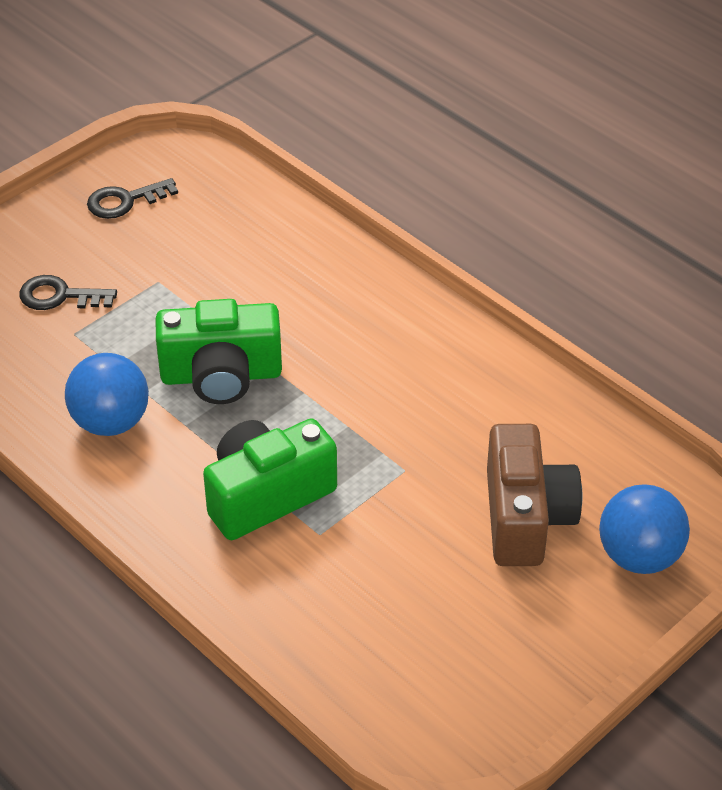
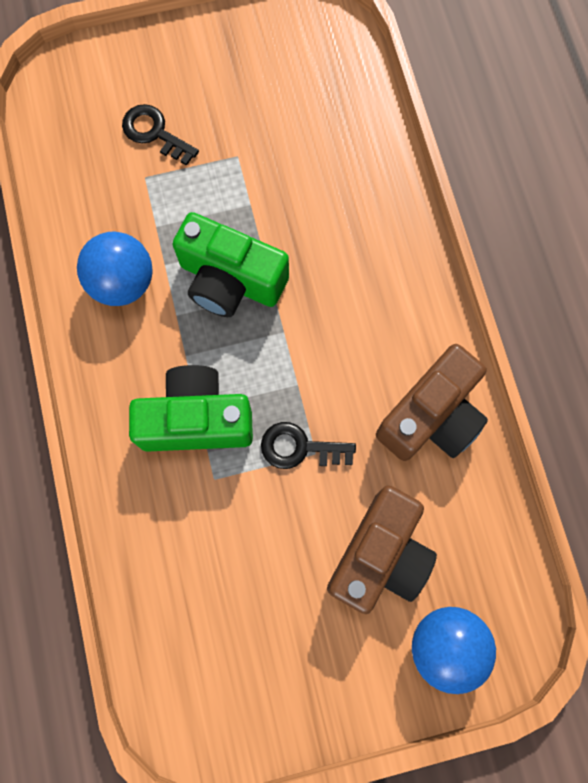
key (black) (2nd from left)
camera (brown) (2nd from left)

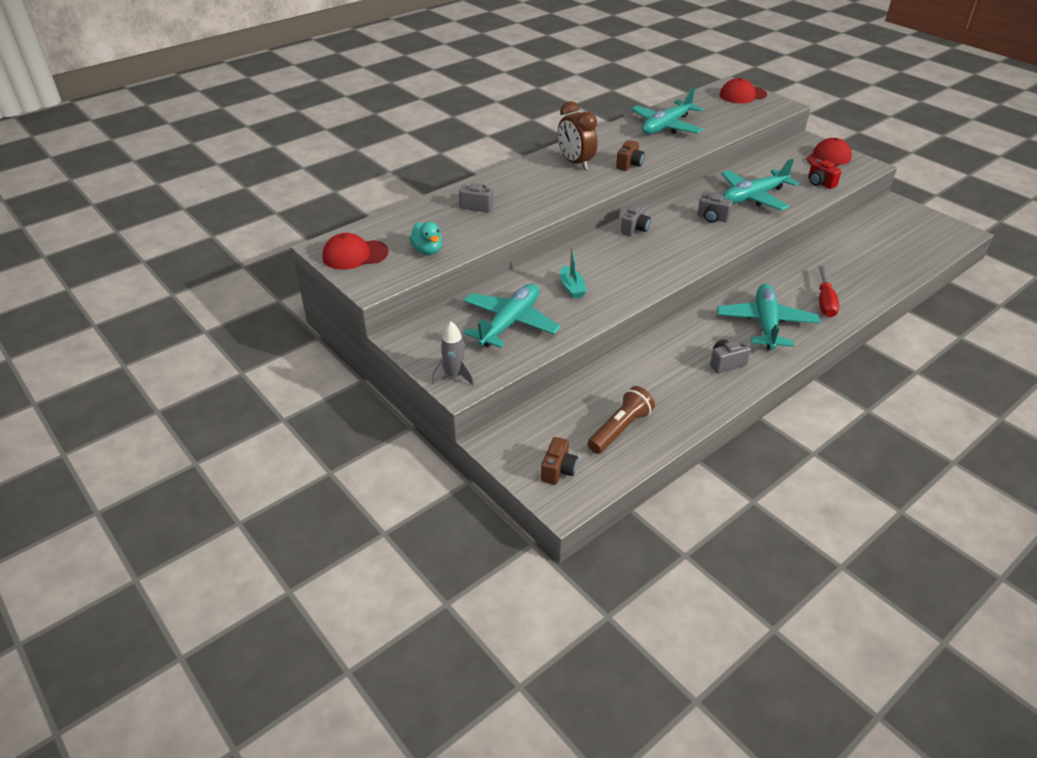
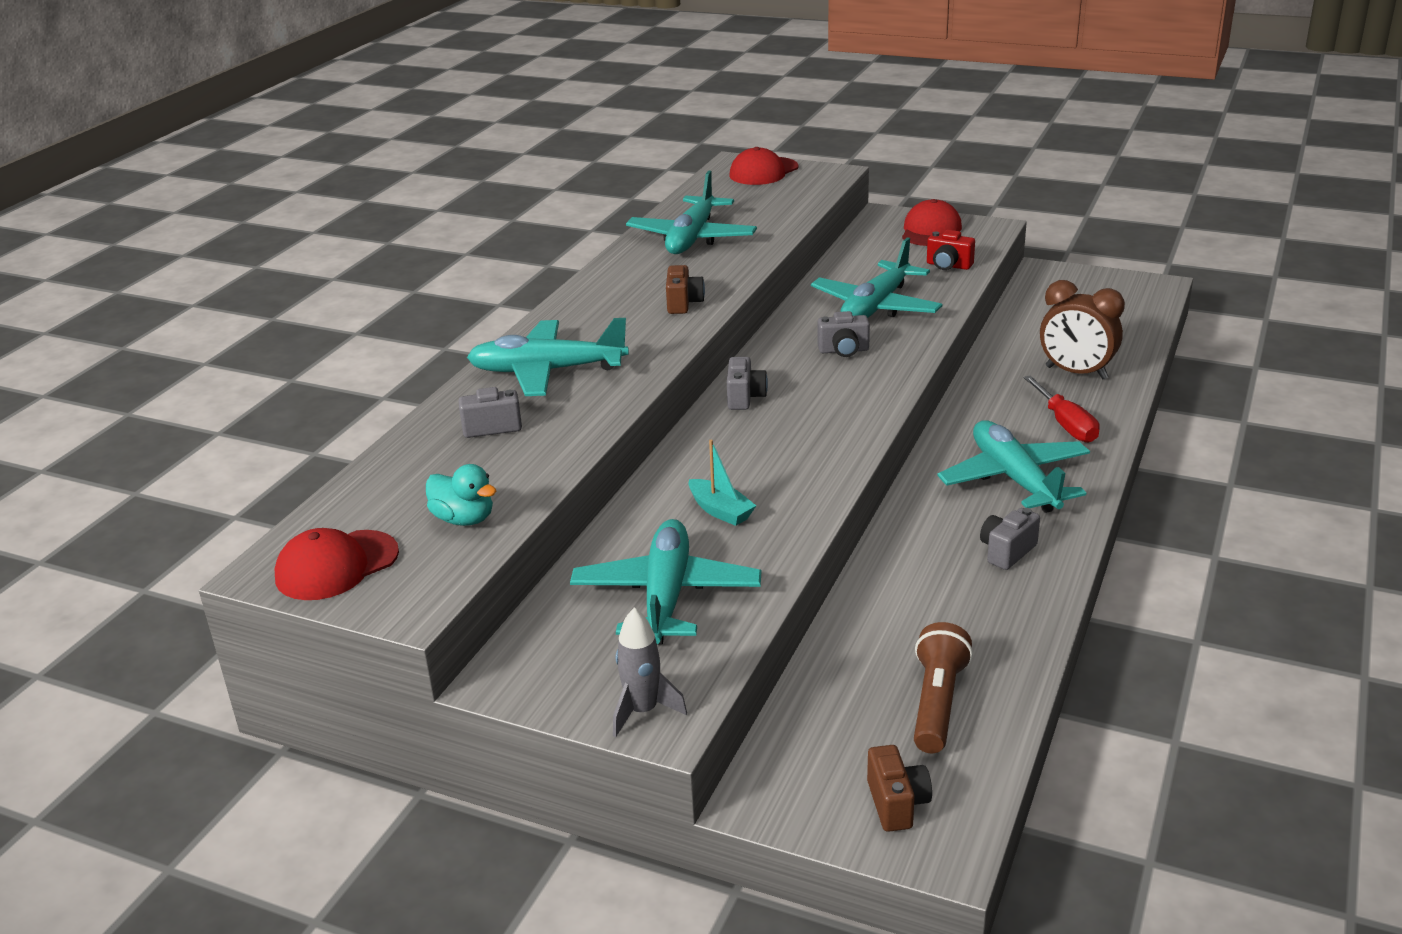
clock (brown)
plane (turquoise) (1st from left)

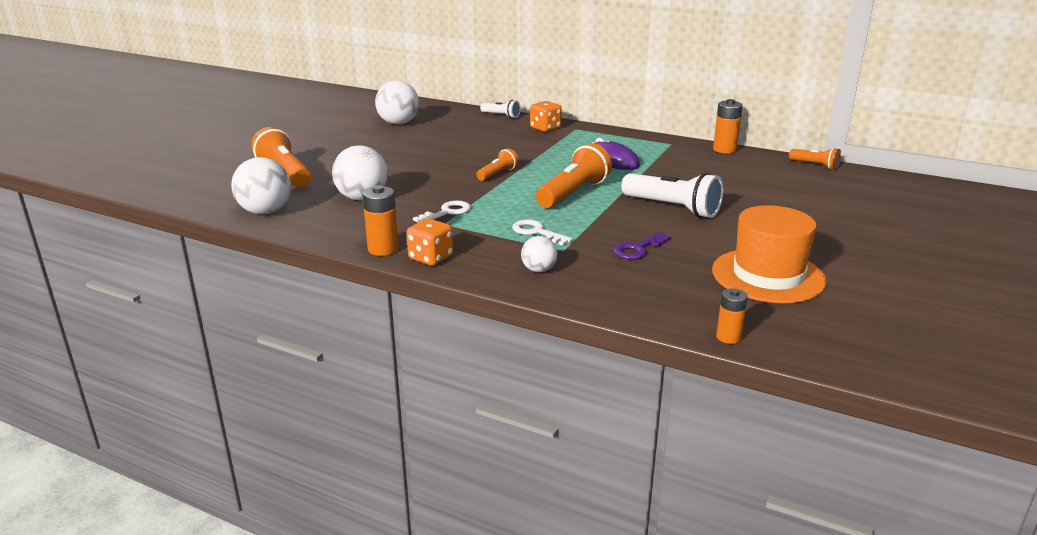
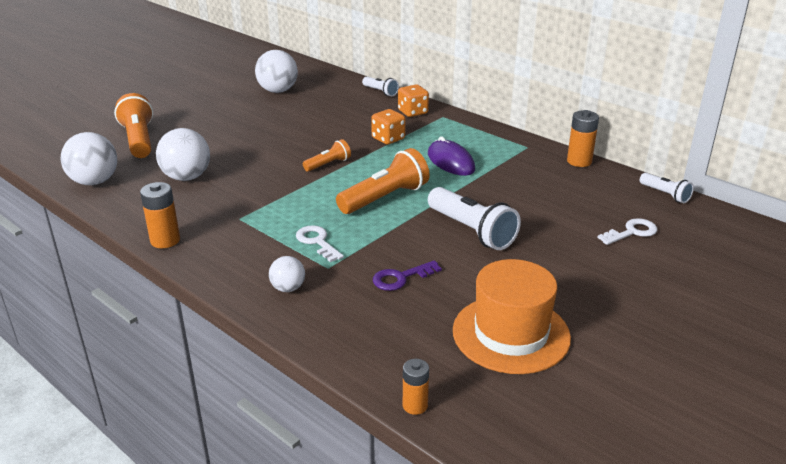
flashlight (white) (3rd from left)
key (white) (2nd from left)
dice (orange) (1st from left)

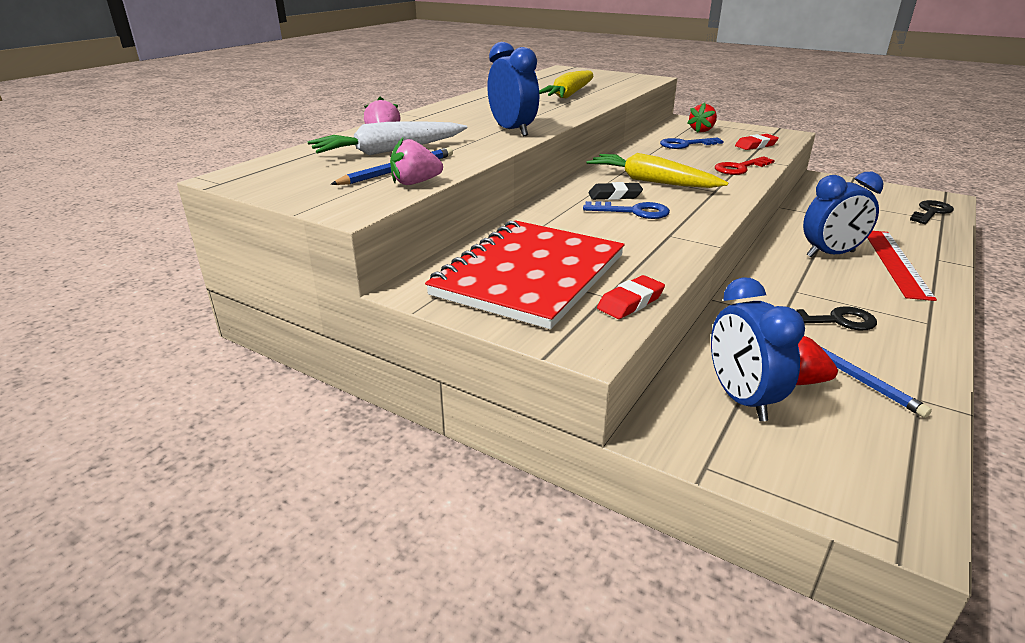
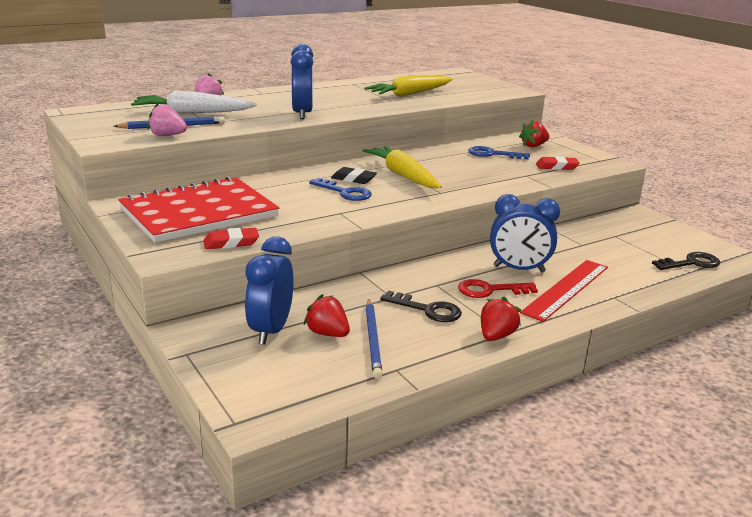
key (red)
strawberry (red) (2nd from left)

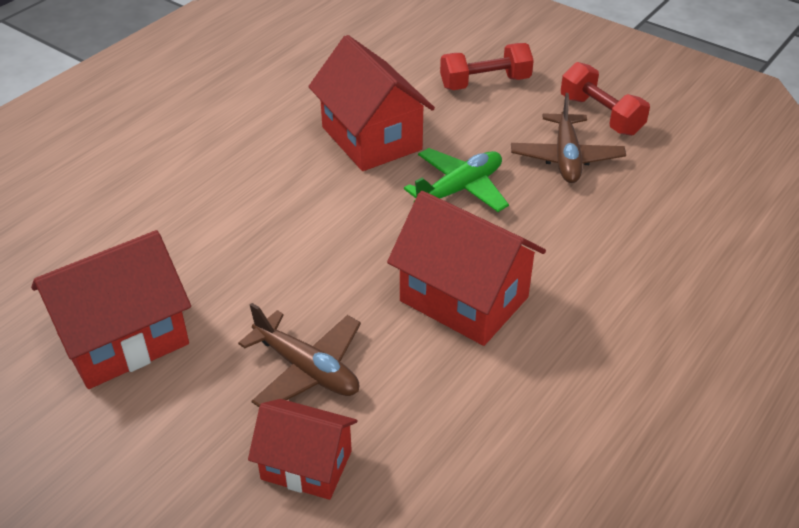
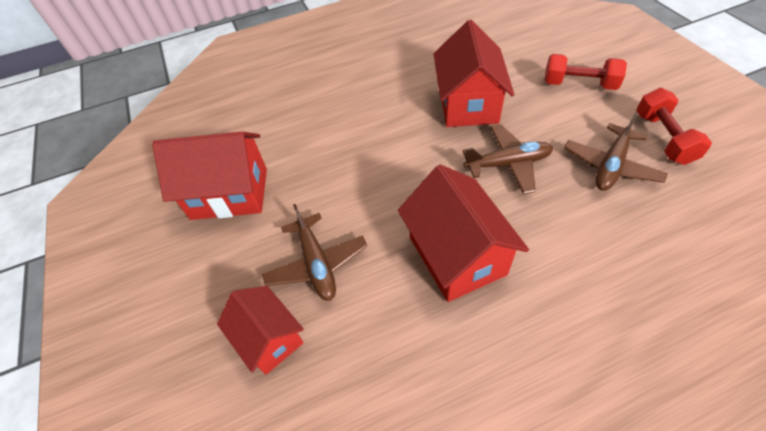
plane (brown) (2nd from left)

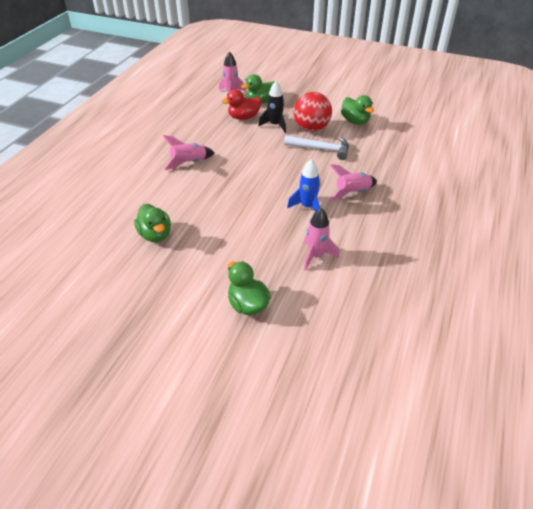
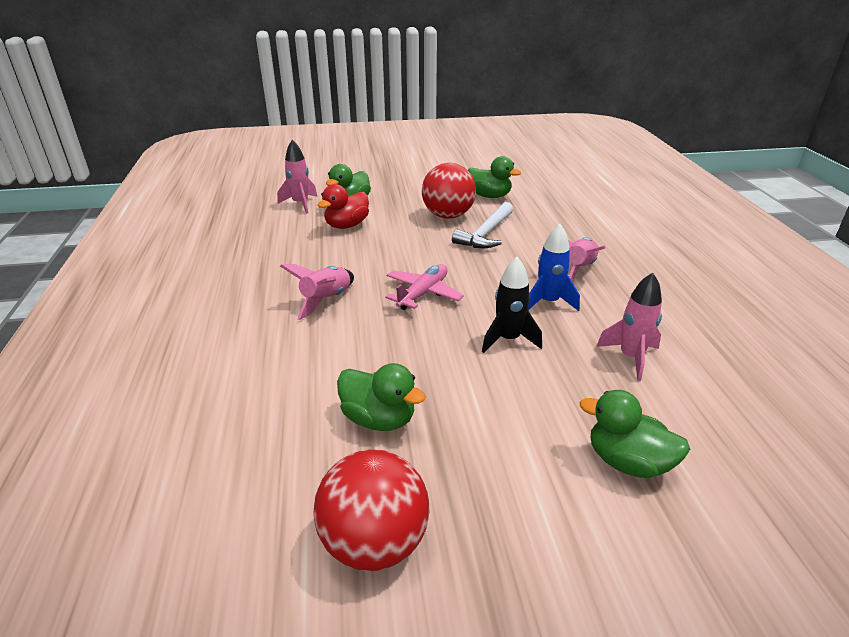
rocket (black)
hammer (white)
plane (pink)
ball (red) (1st from left)

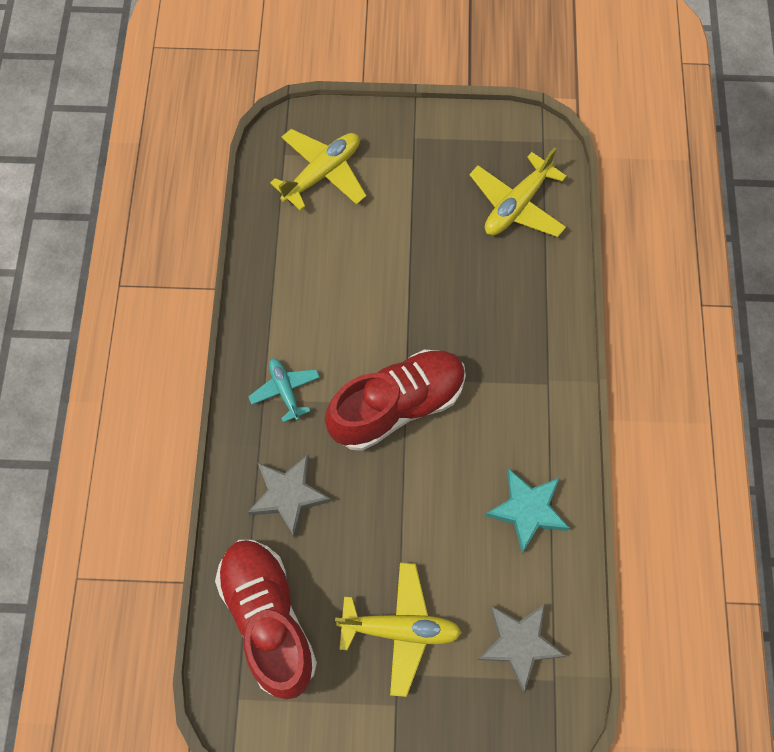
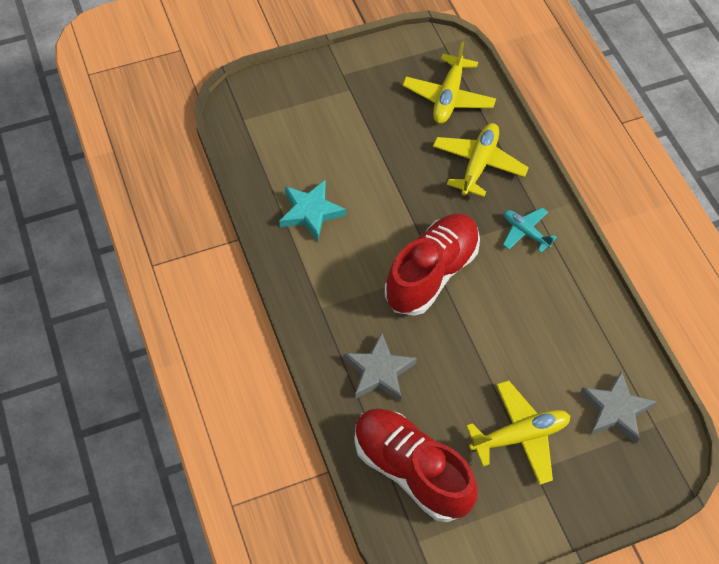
plane (yellow) (2nd from left)
plane (turquoise)
star (turquoise)

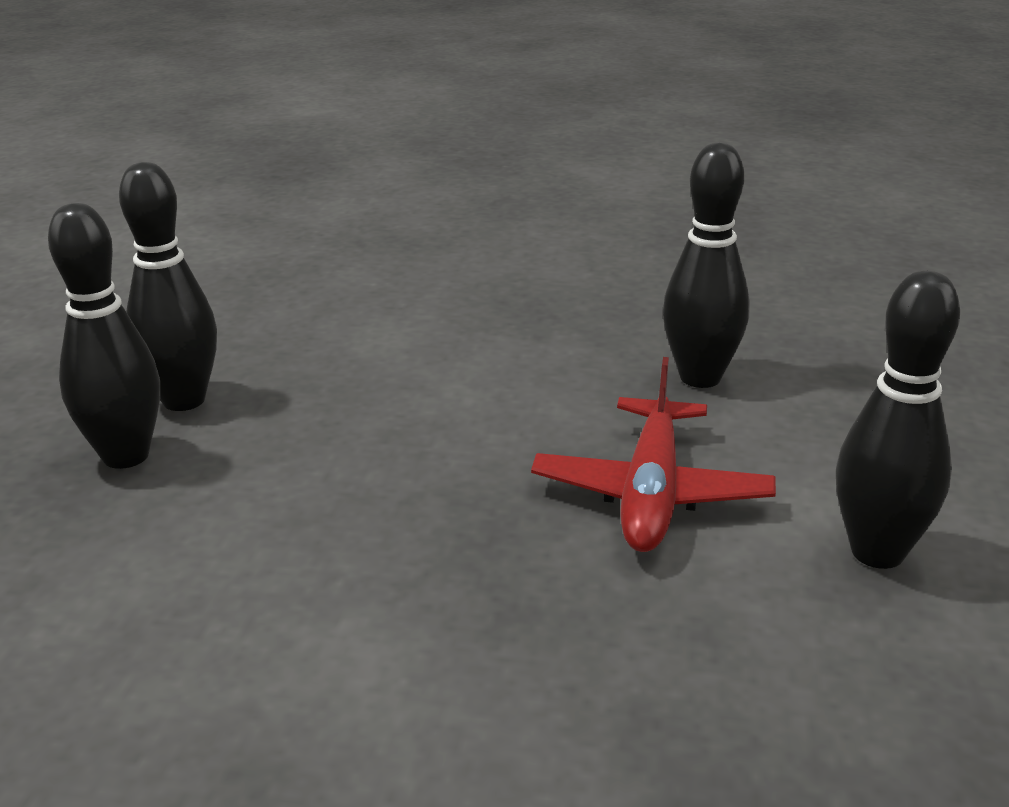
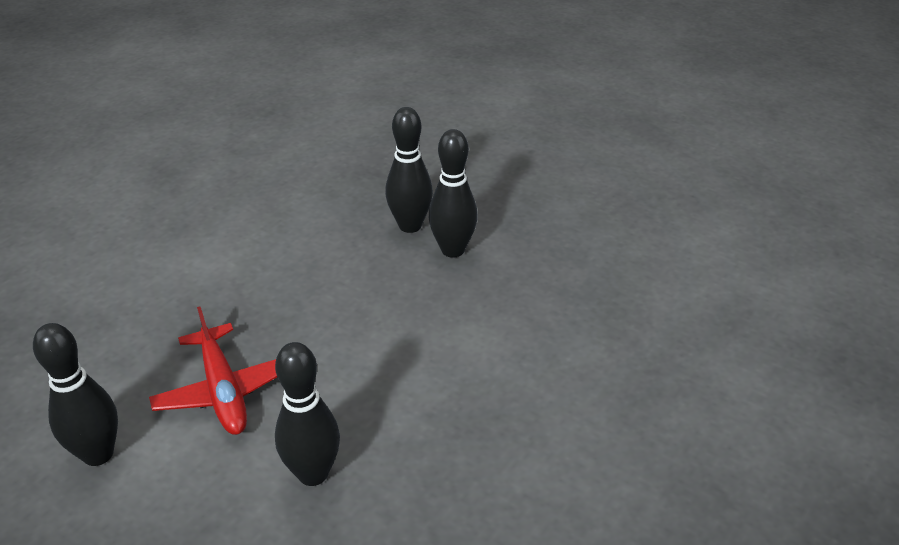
plane (red)

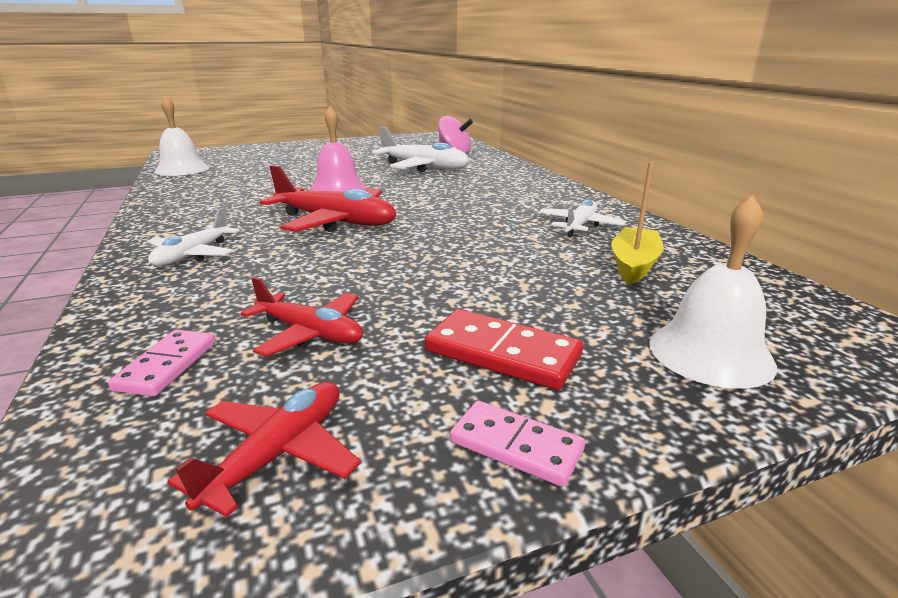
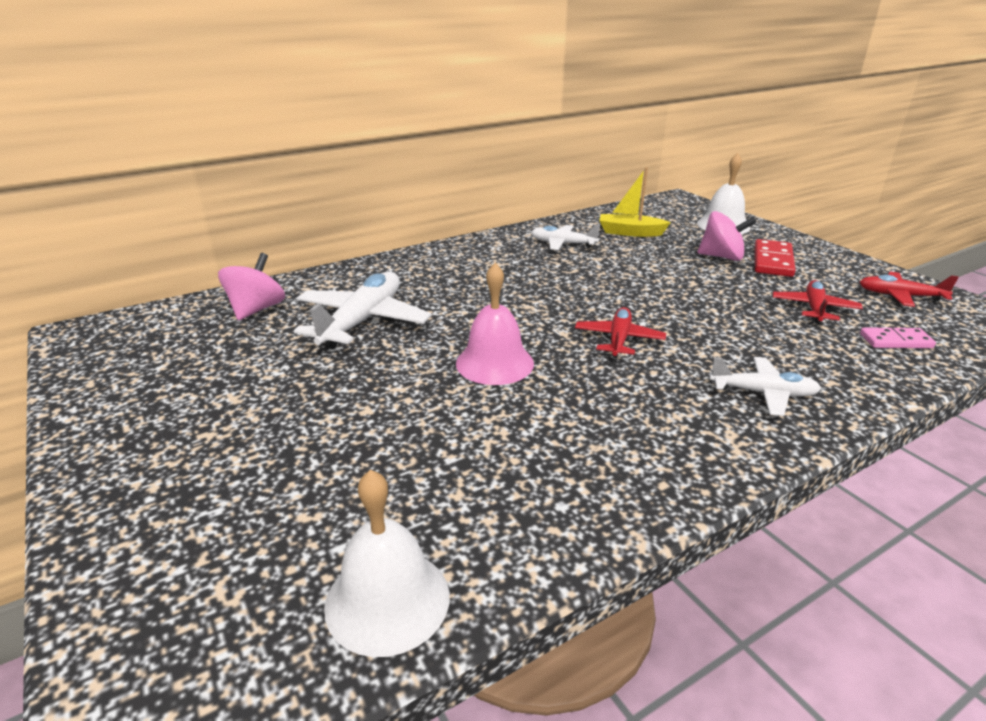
plane (red) (1st from left)
domino (pink) (2nd from left in the first image)
spinning top (pink) (2nd from left)

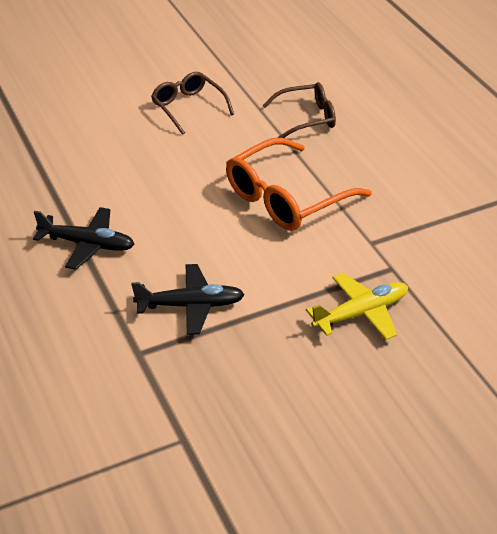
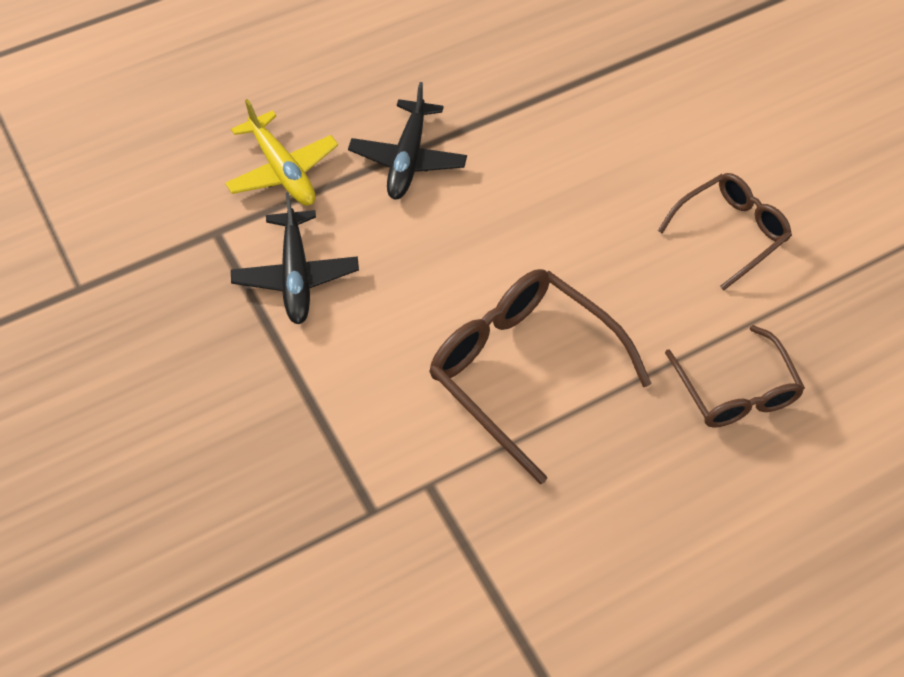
glasses (brown) (1st from left)
plane (yellow)

